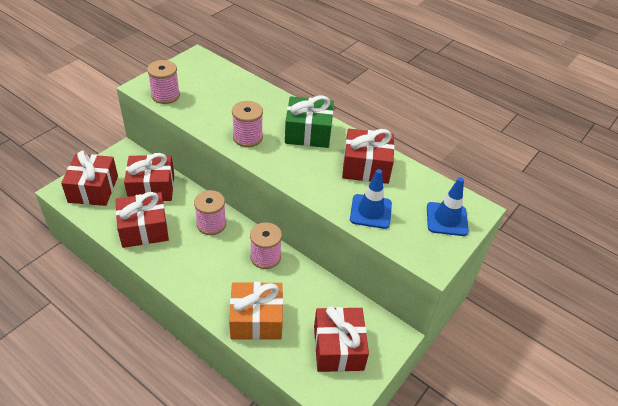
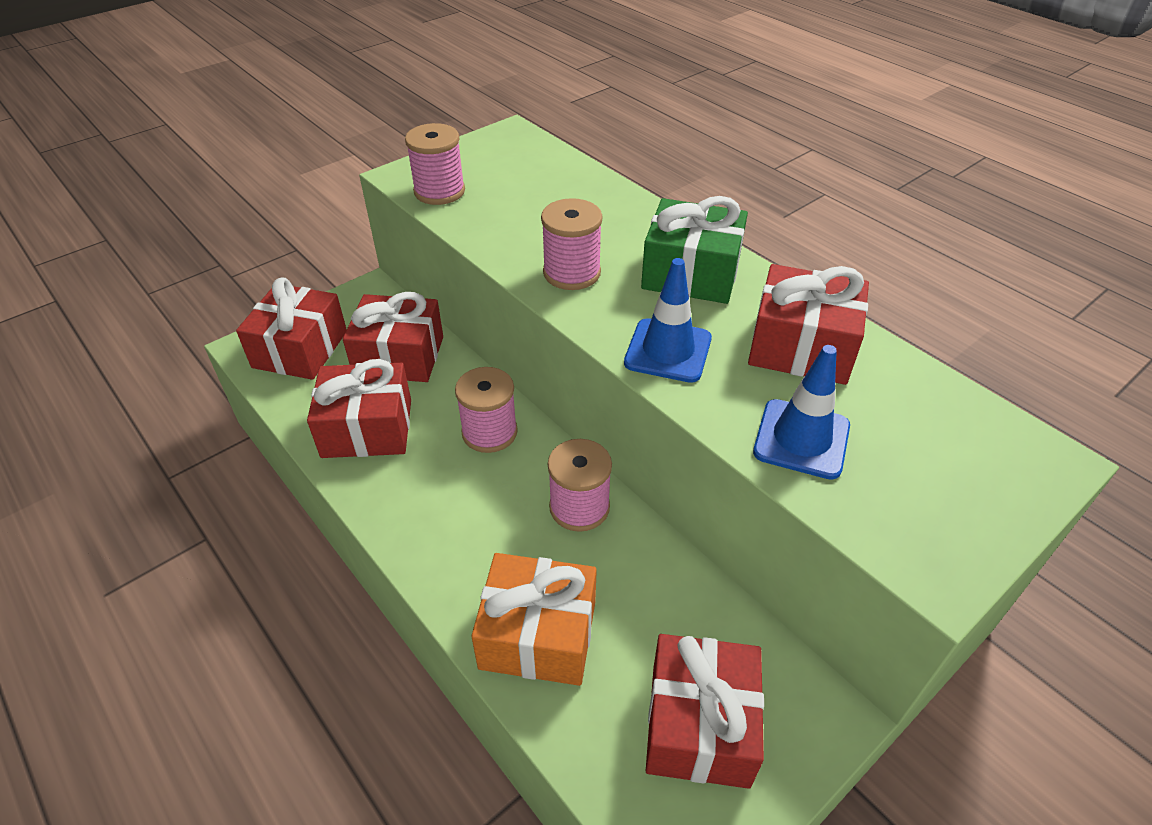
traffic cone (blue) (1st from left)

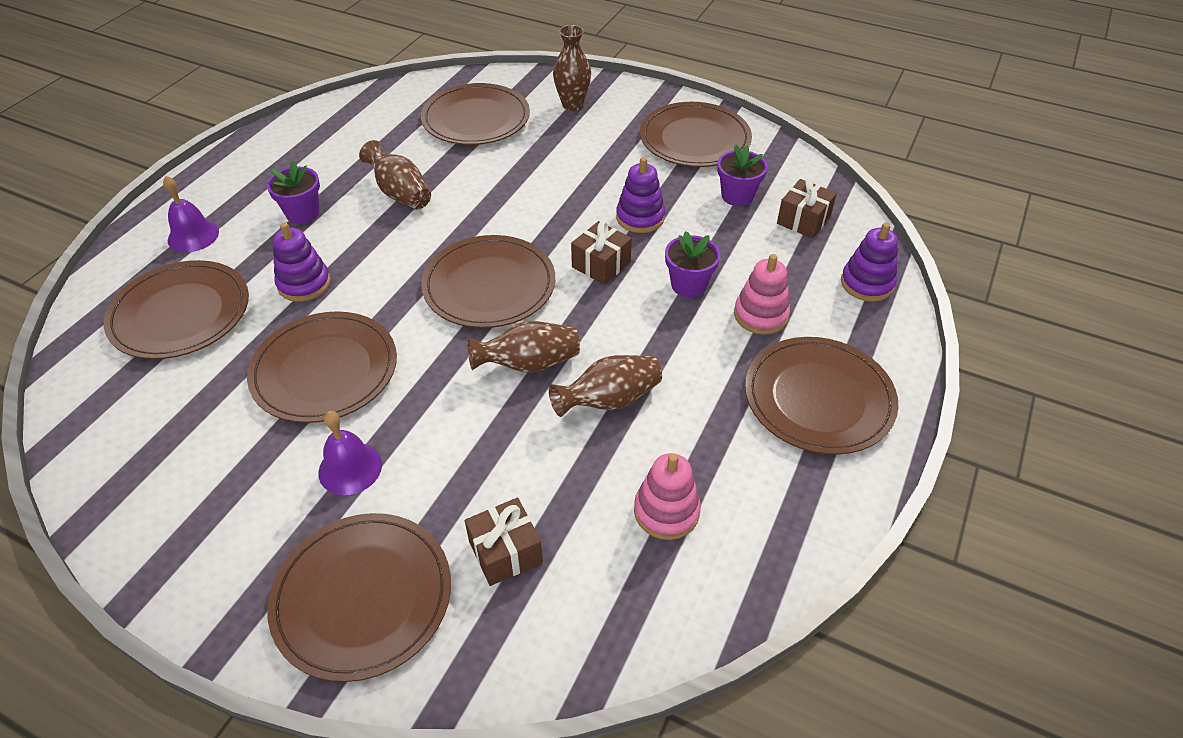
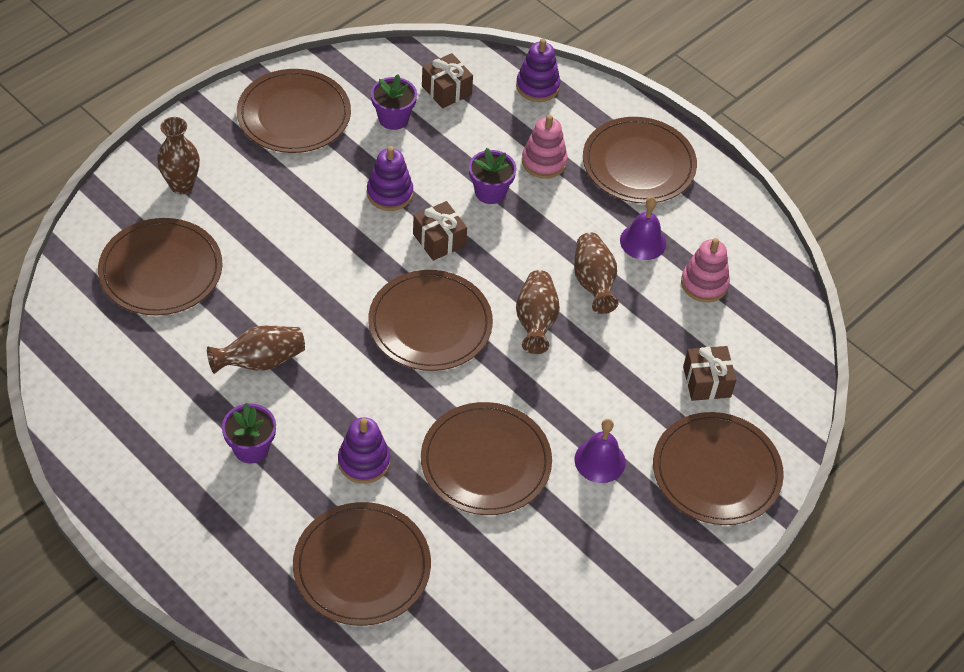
bell (purple) (2nd from left)

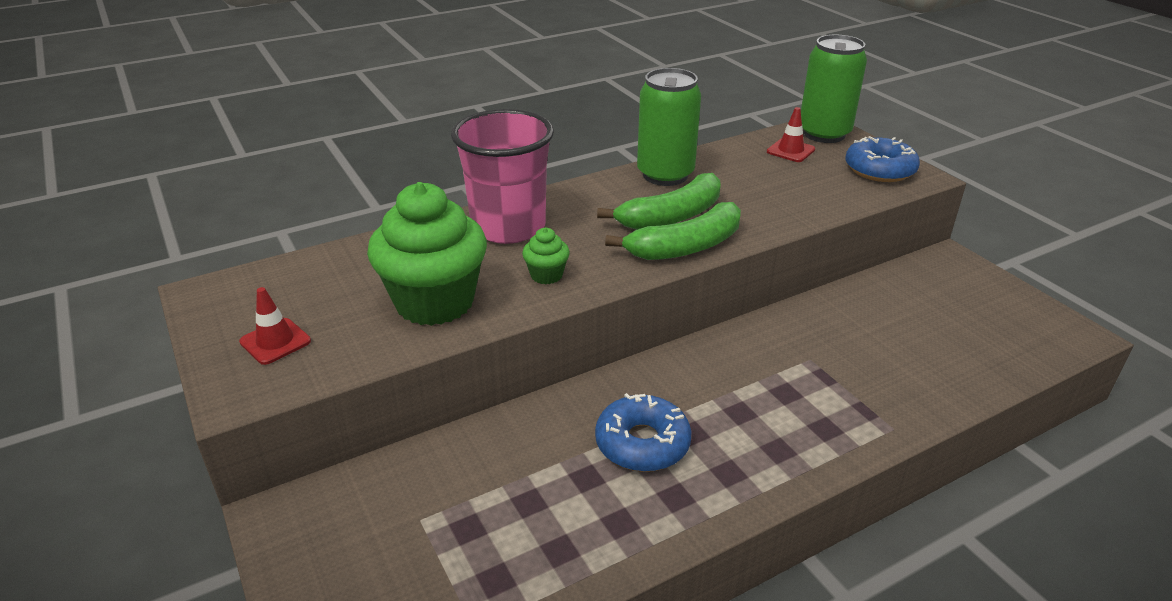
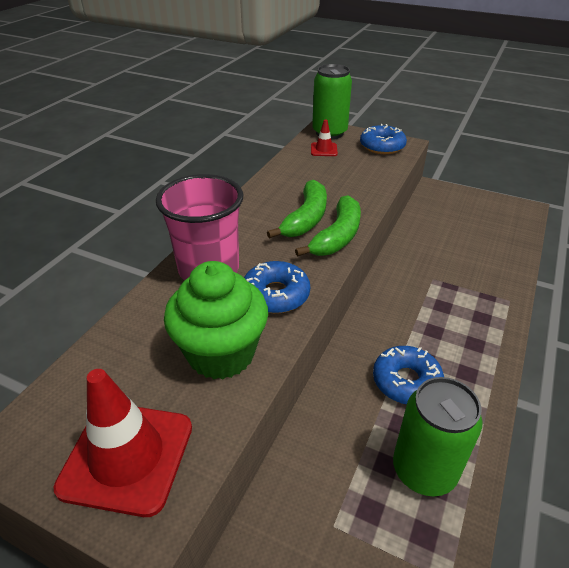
can (green) (2nd from left)
donut (blue) (1st from left)
traffic cone (red) (1st from left)

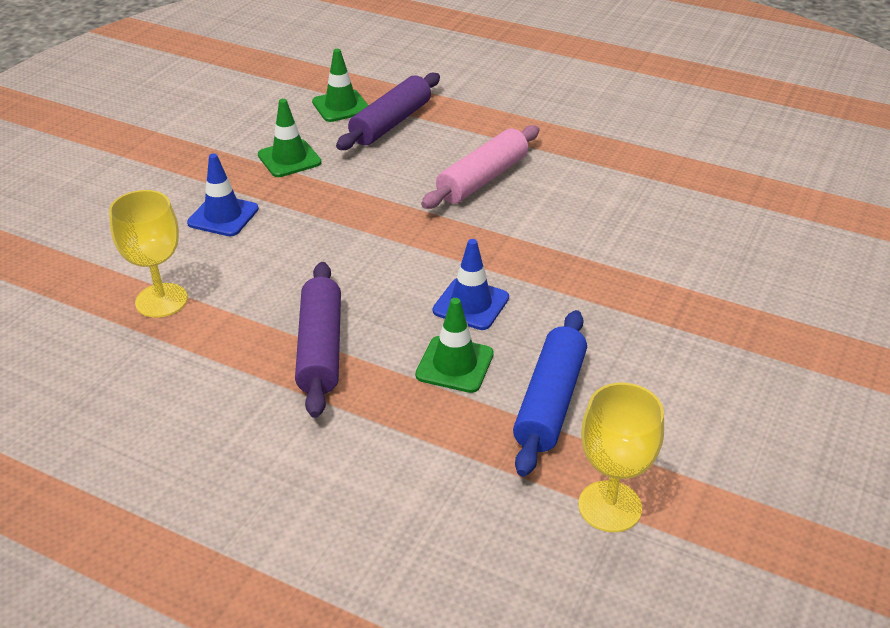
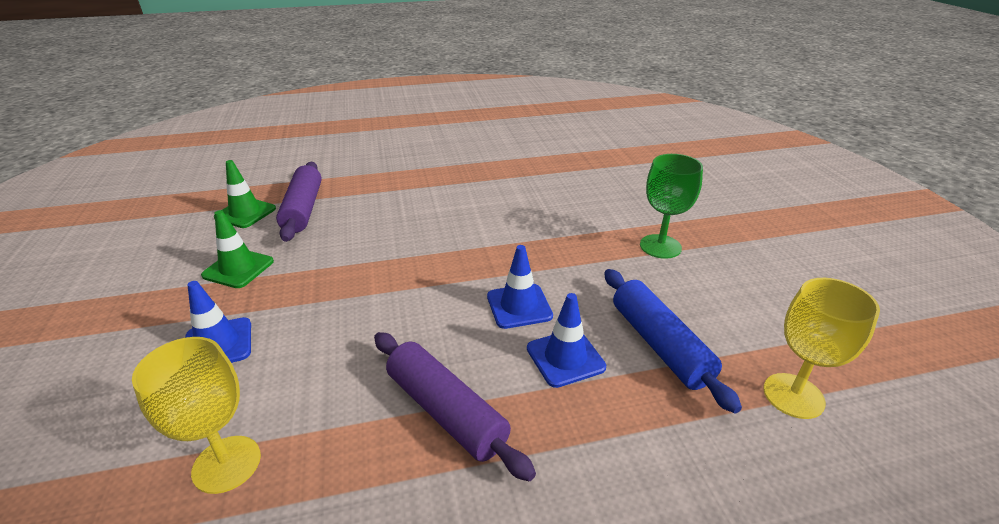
rolling pin (pink)
traffic cone (blue) (3rd from left)
goblet (green)

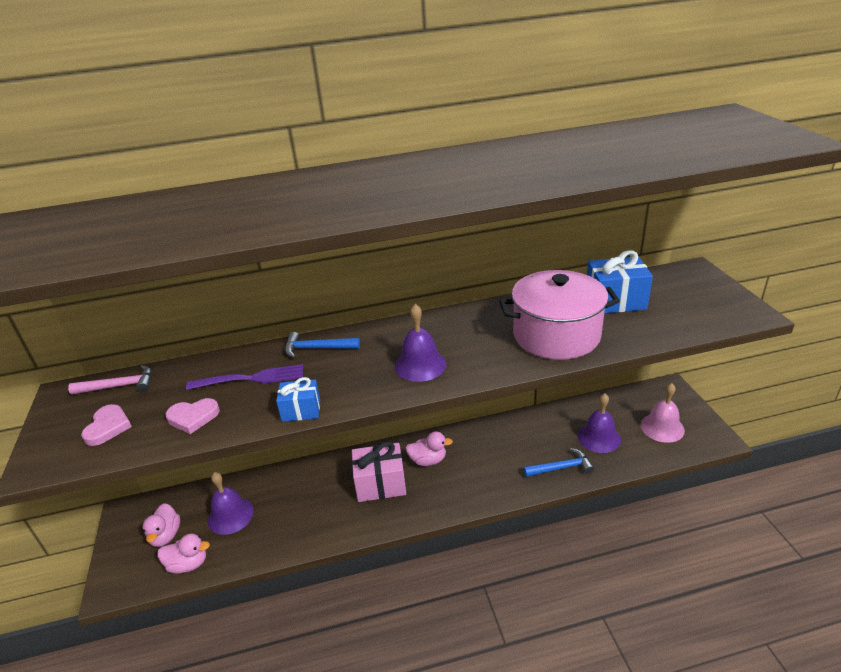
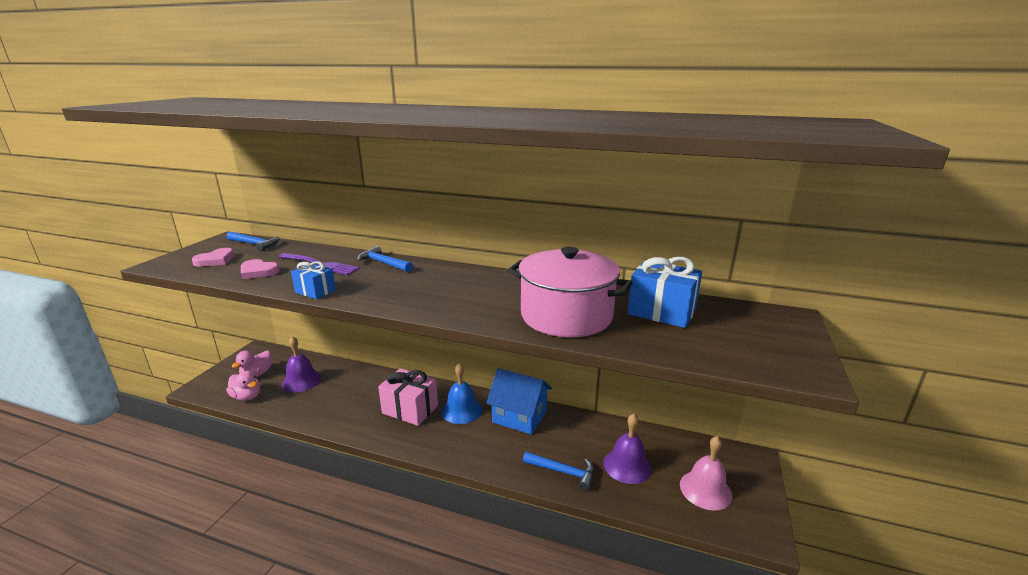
bell (purple) (2nd from left in the first image)
hammer (blue) (1st from left)
bell (blue)
house (blue)

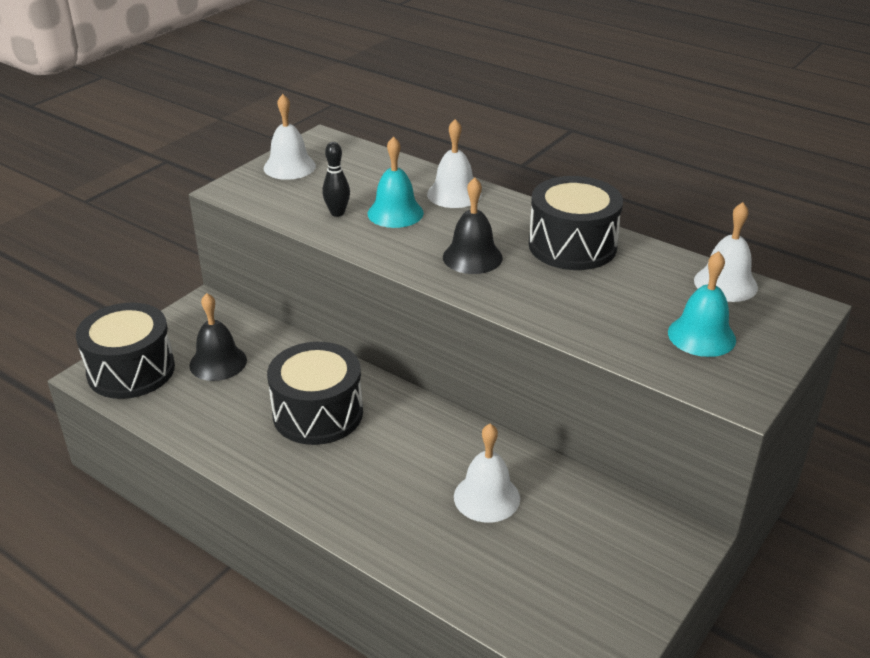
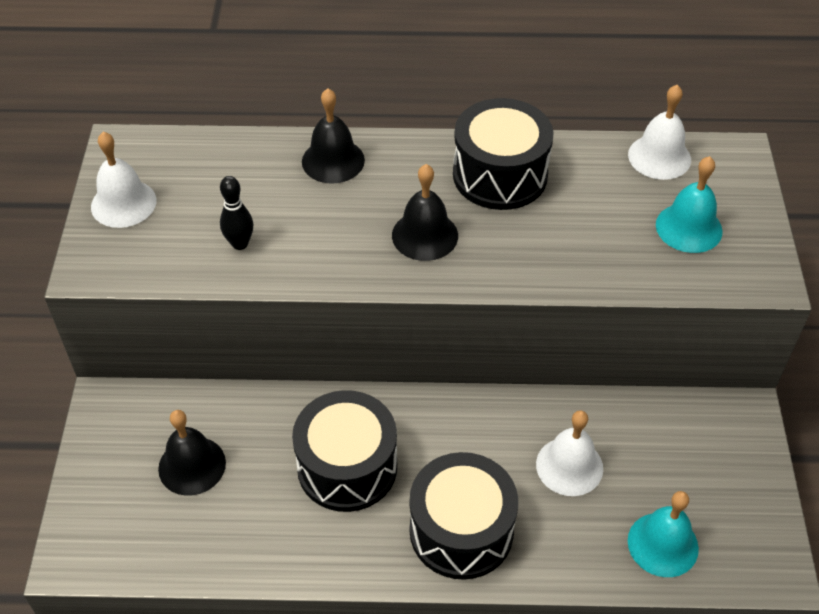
bell (black) (2nd from left)
bell (turquoise) (1st from left)
drum (black) (2nd from left)

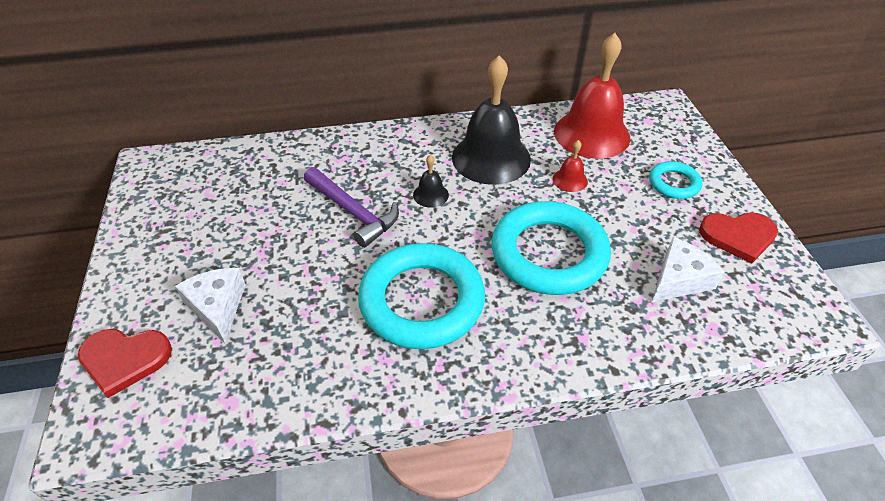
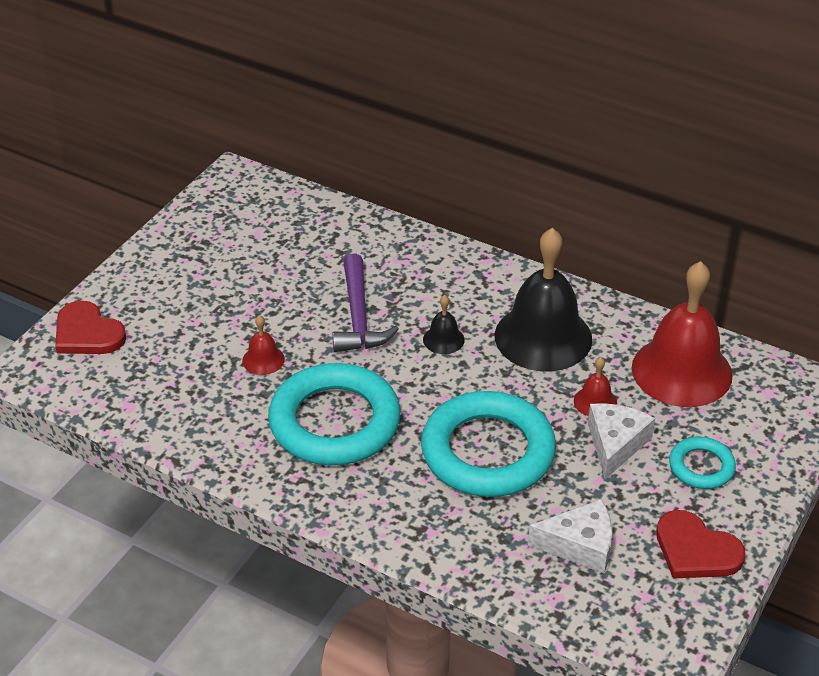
cheese (white) (2nd from left)
bell (red) (1st from left)

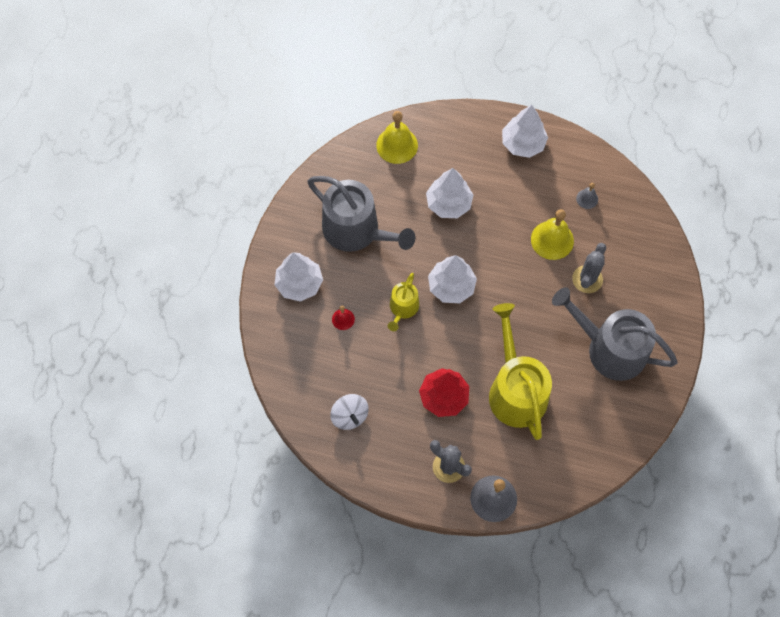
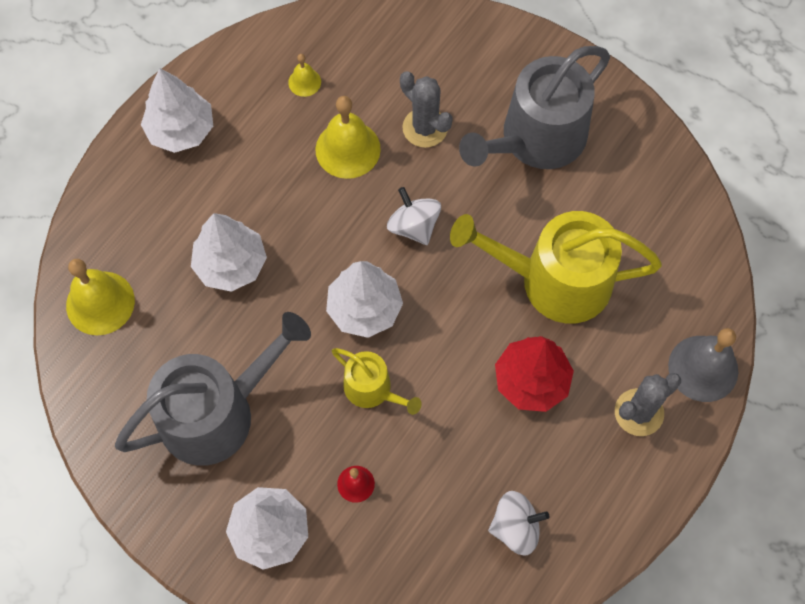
bell (yellow) (2nd from left)
spinning top (white) (1st from left)

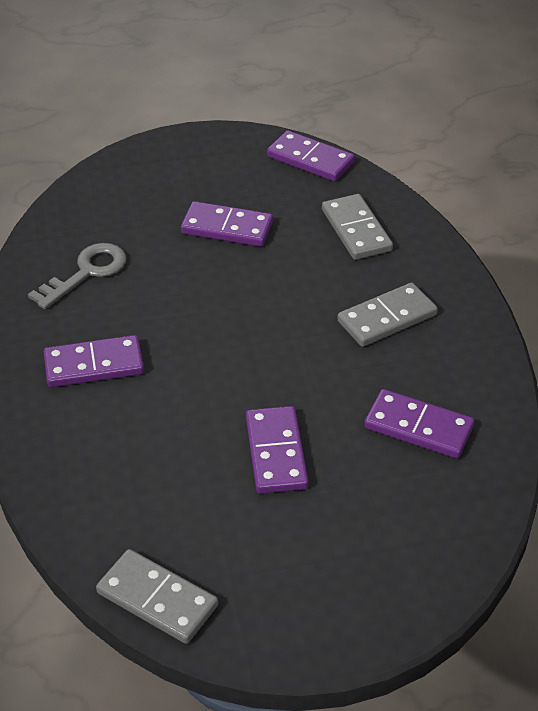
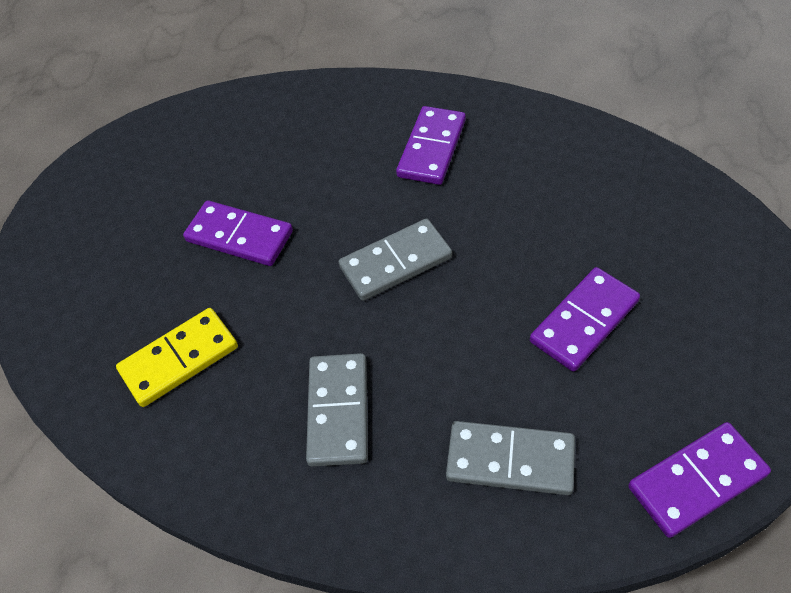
key (grey)
domino (yellow)
domino (grey) (2nd from left)

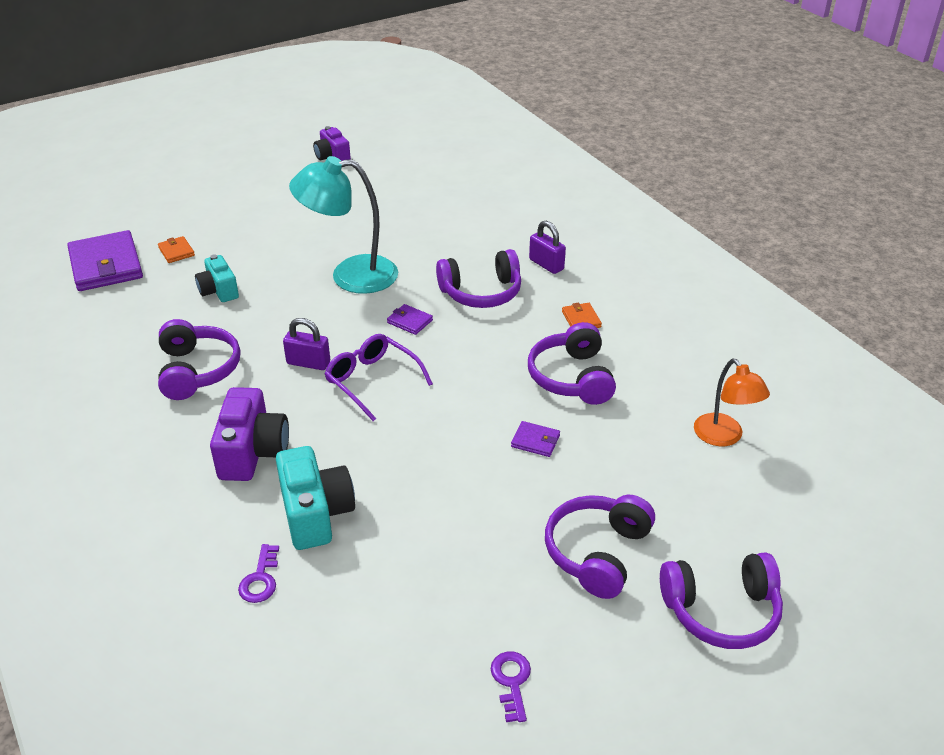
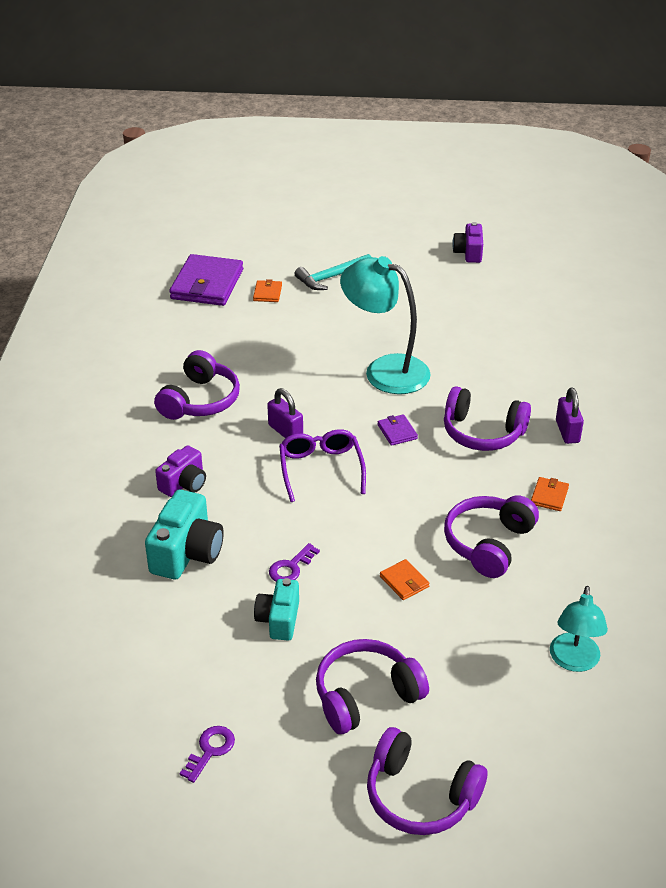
camera (turquoise) (2nd from left)
lamp (turquoise) (2nd from left)
camera (purple) (1st from left)
wallet (orange) (2nd from left)
key (purple) (2nd from left)
hammer (turquoise)

